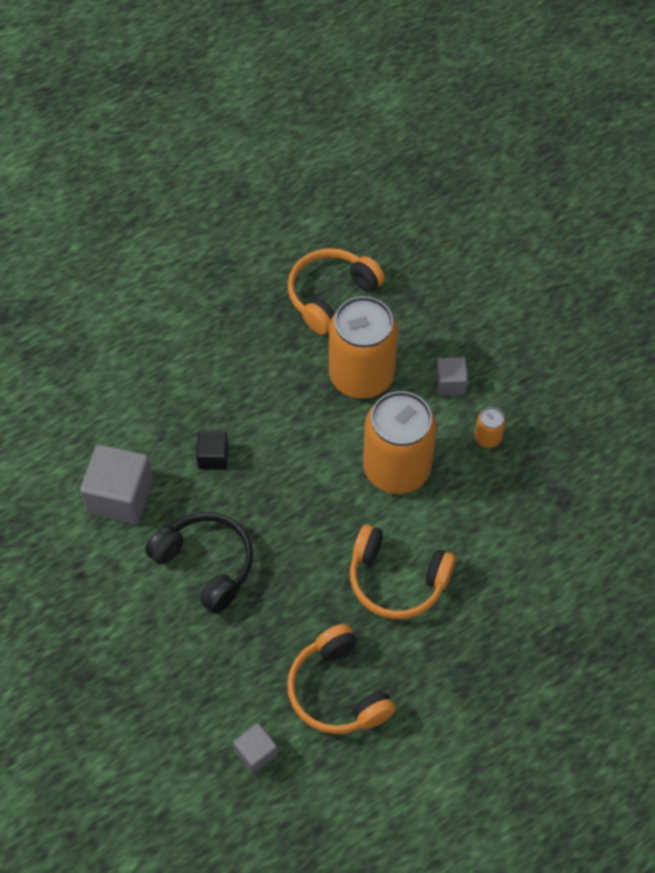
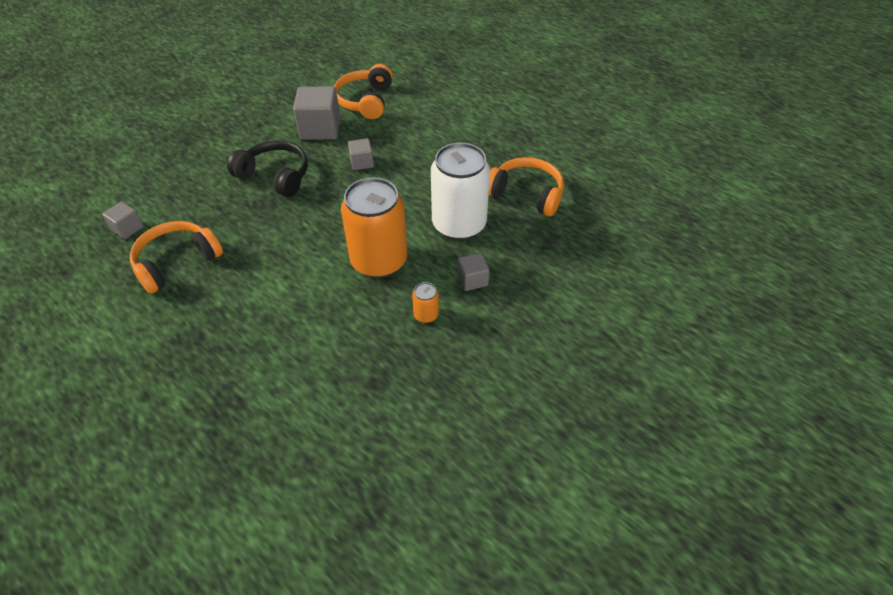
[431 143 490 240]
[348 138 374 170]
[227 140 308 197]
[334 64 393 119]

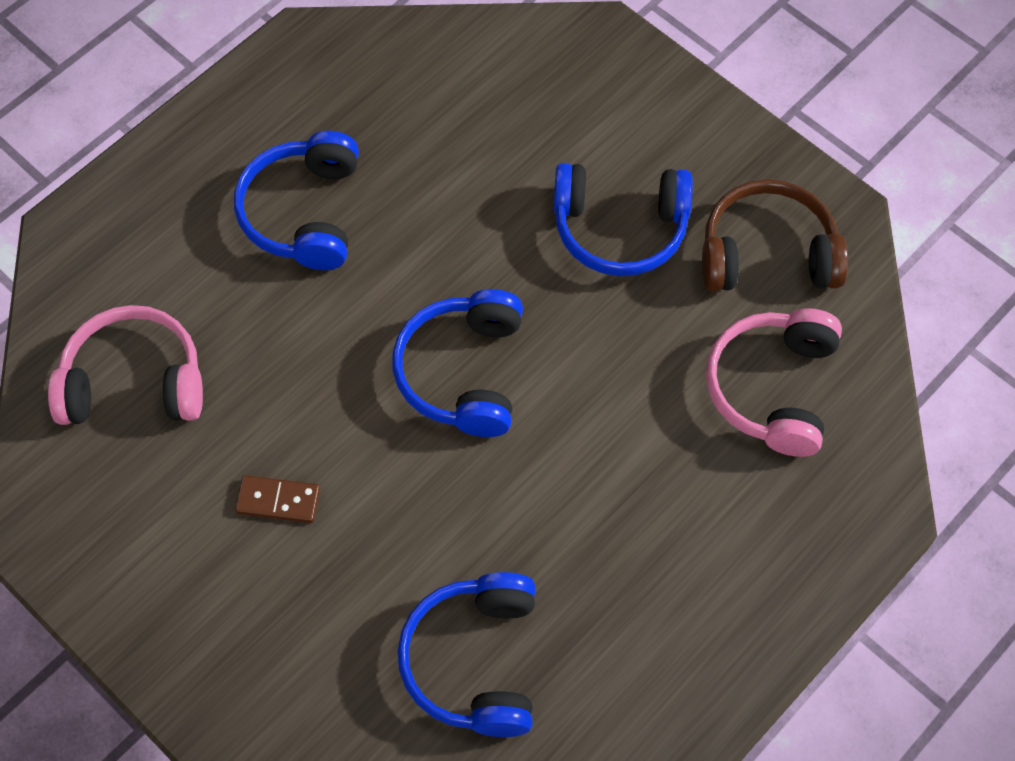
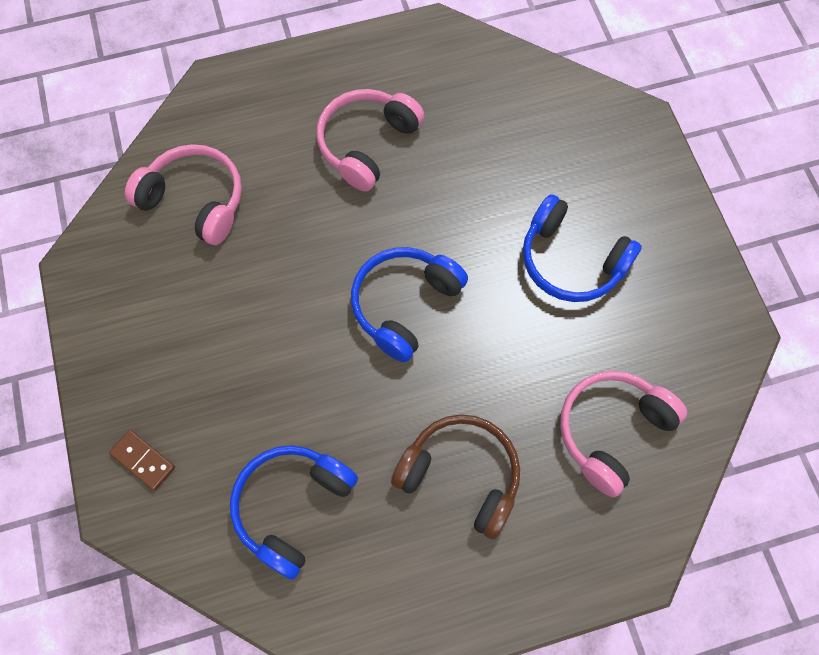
[316 89 425 192]
[391 414 520 540]
[109 430 175 491]

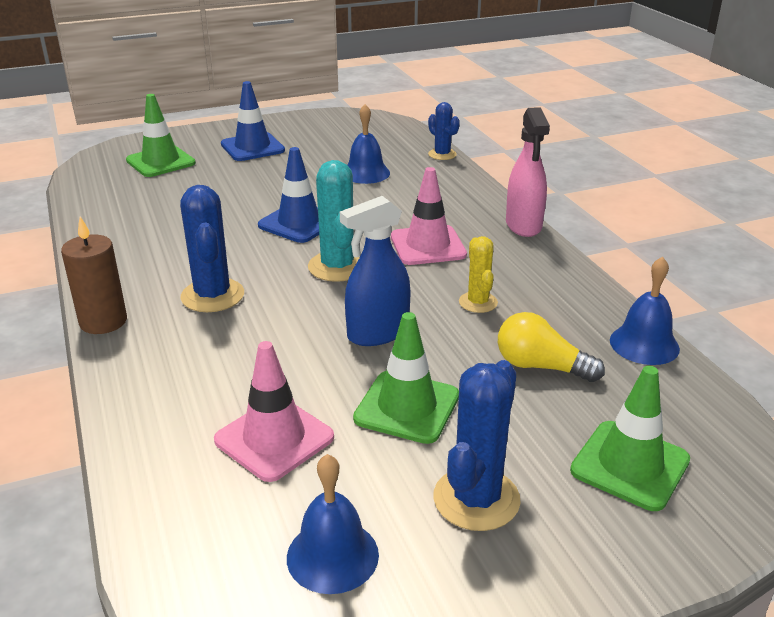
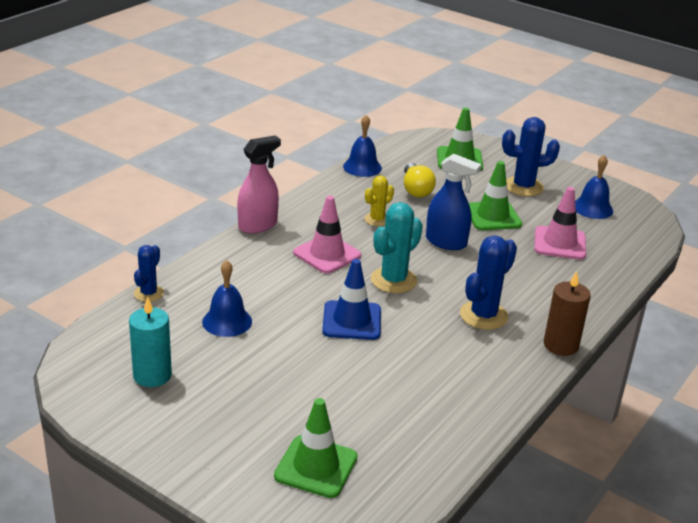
[221 81 285 161] (first image)
[129 297 172 387]

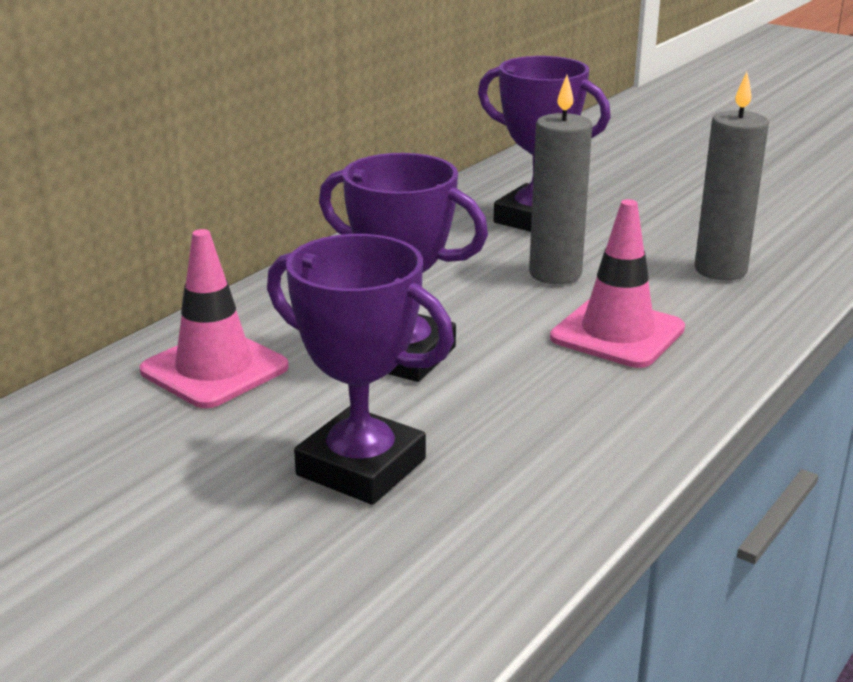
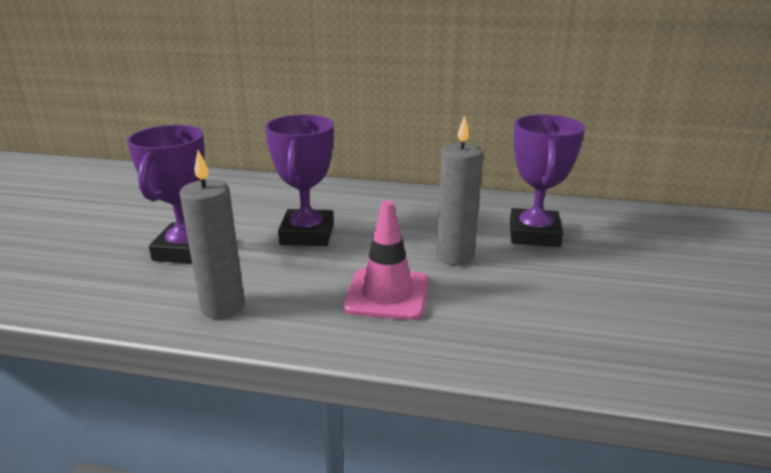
[179 150 245 319]
[140 229 289 408] (first image)

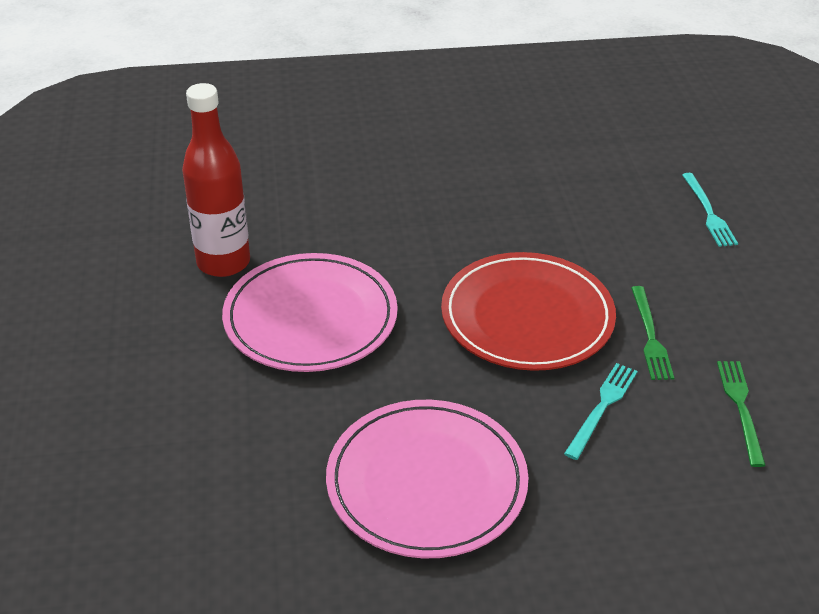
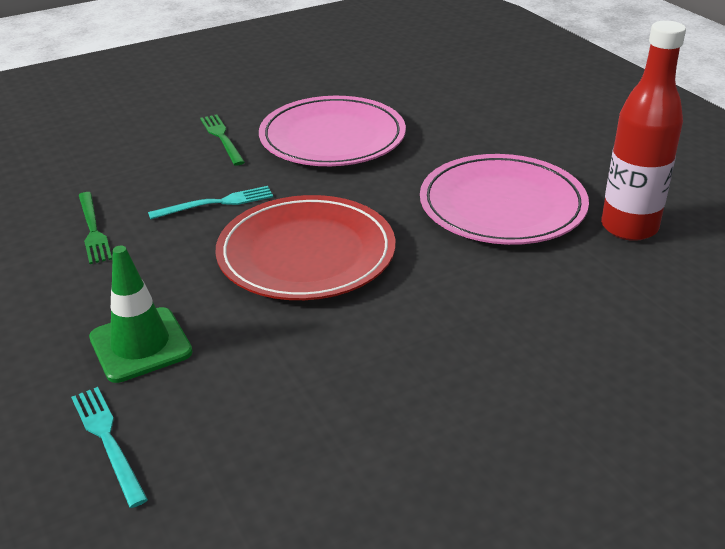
[200 114 245 165]
[148 186 273 220]
[89 246 193 383]

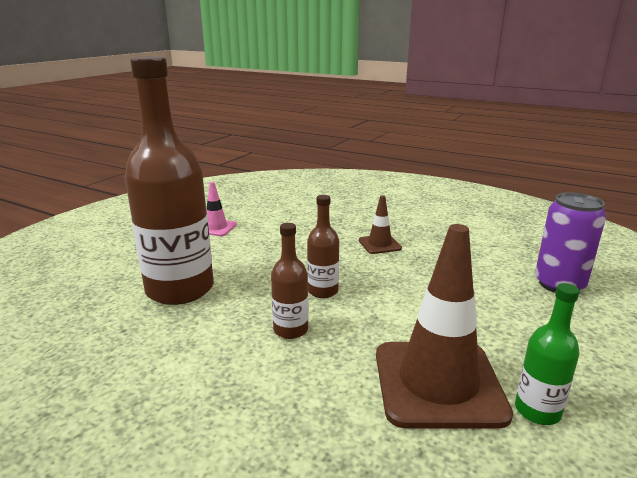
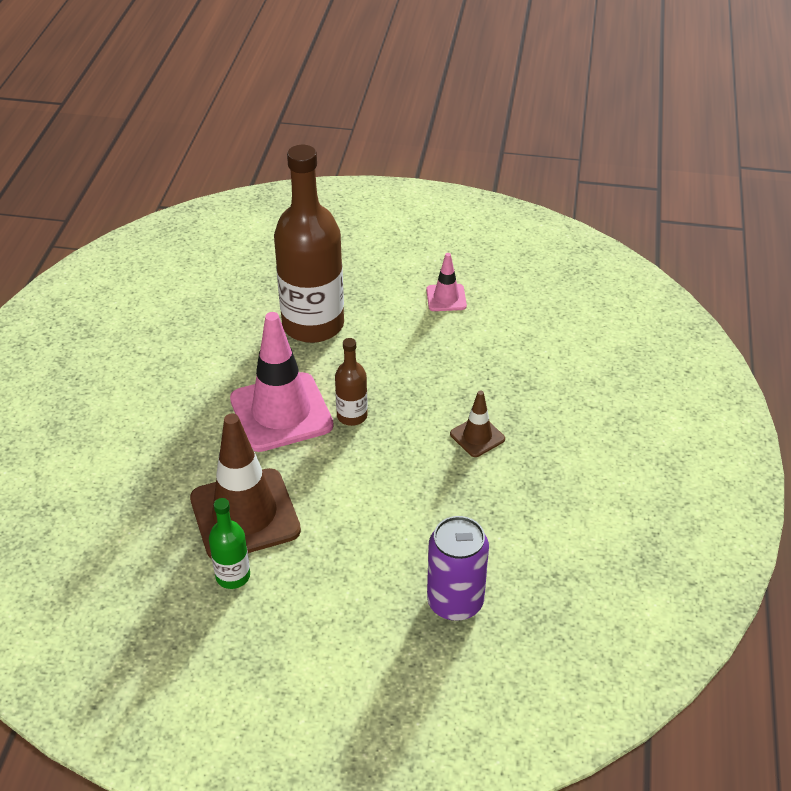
[230 312 334 452]

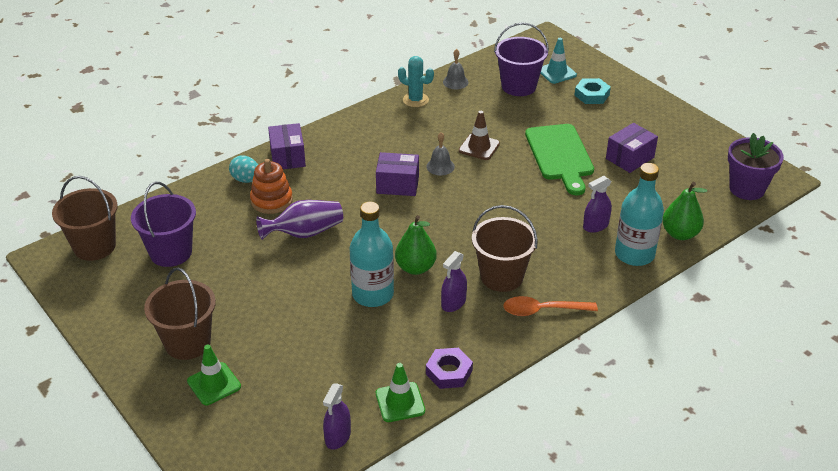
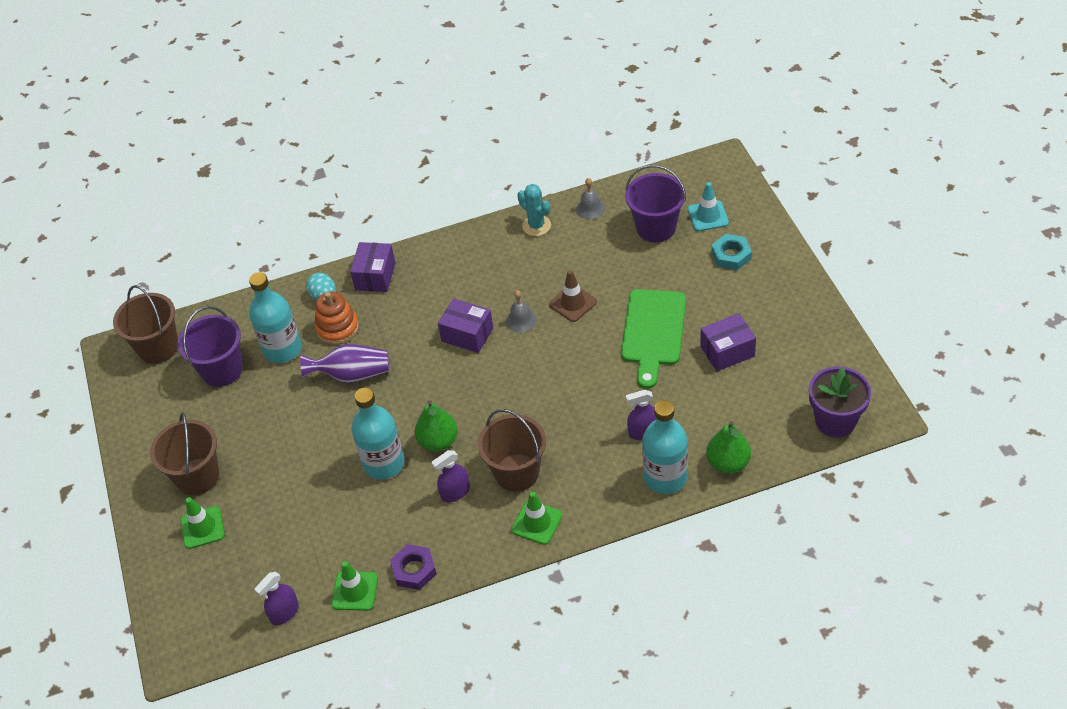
[512 492 563 545]
[249 272 302 363]

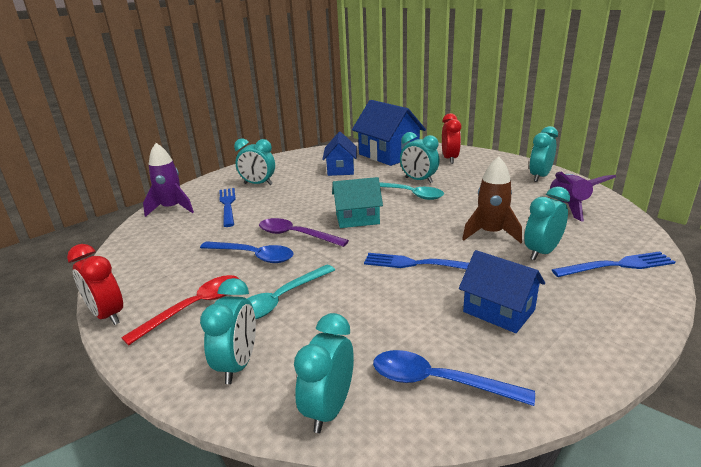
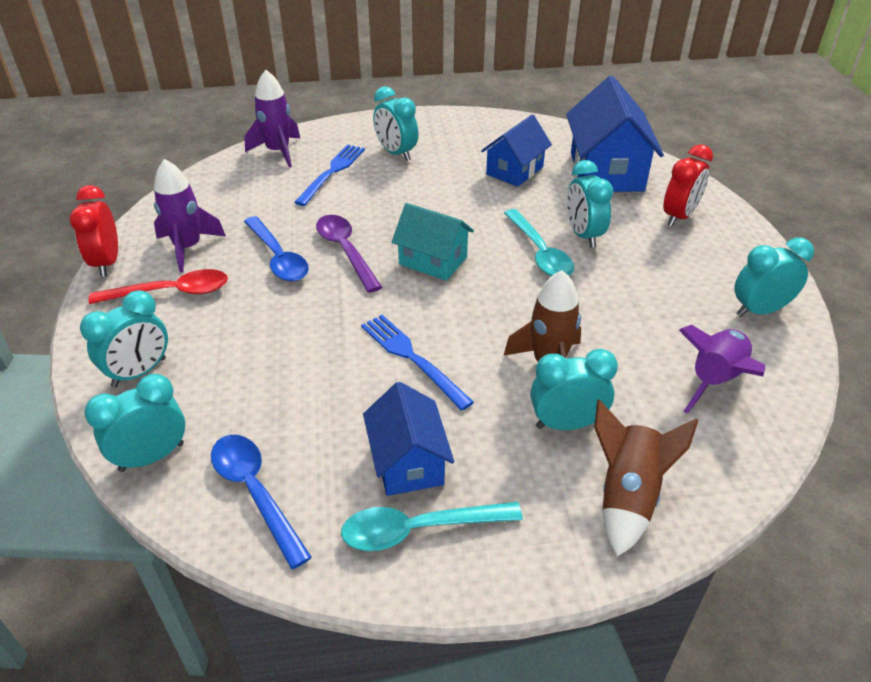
[594 399 699 557]
[341 502 523 551]
[154 159 226 273]

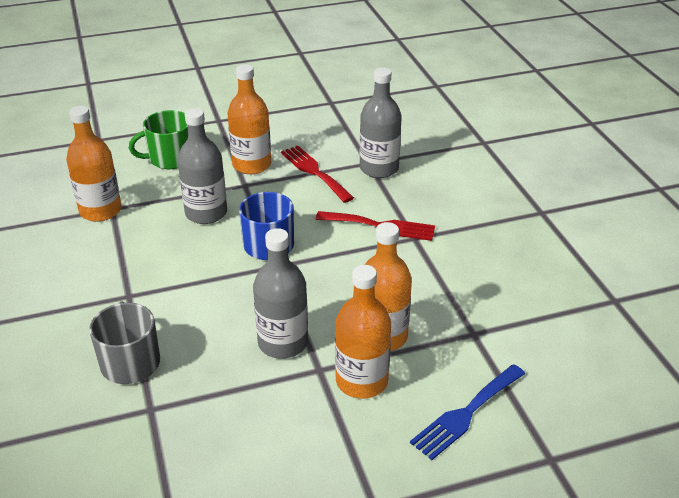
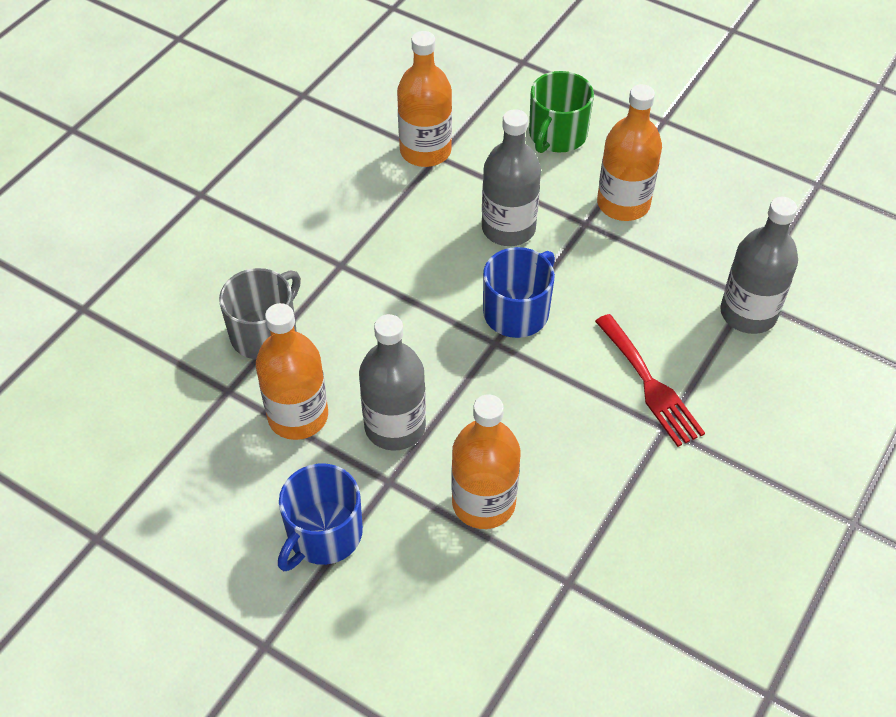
[529 71 594 153]
[281 146 354 203] (first image)
[256 303 328 440]
[410 364 525 460] (first image)
[278 463 363 571]

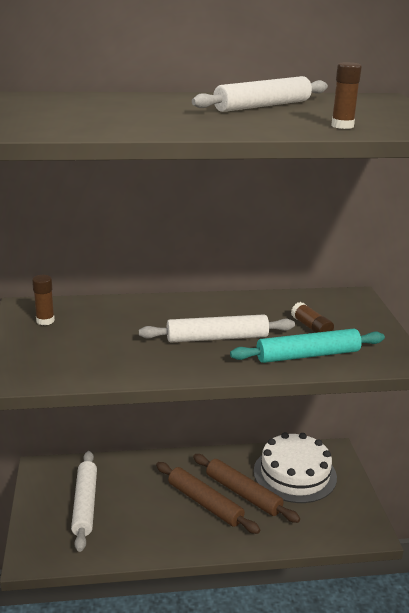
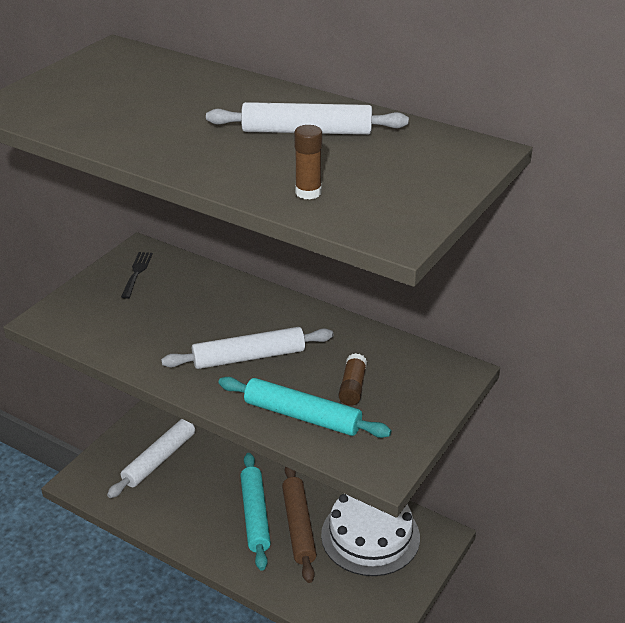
[121 252 153 299]
[161 327 333 369]
[240 453 271 571]

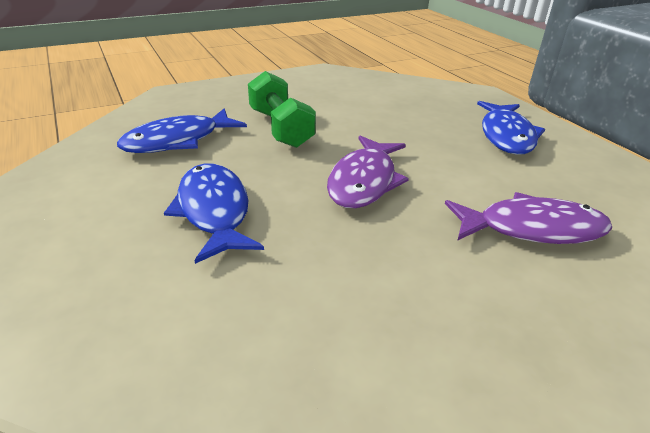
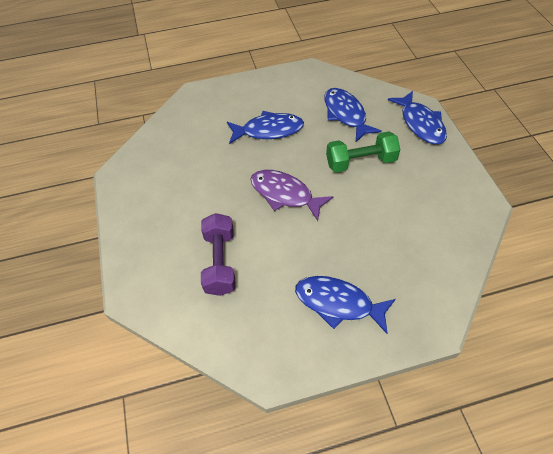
[201 213 236 296]
[388 91 447 144]

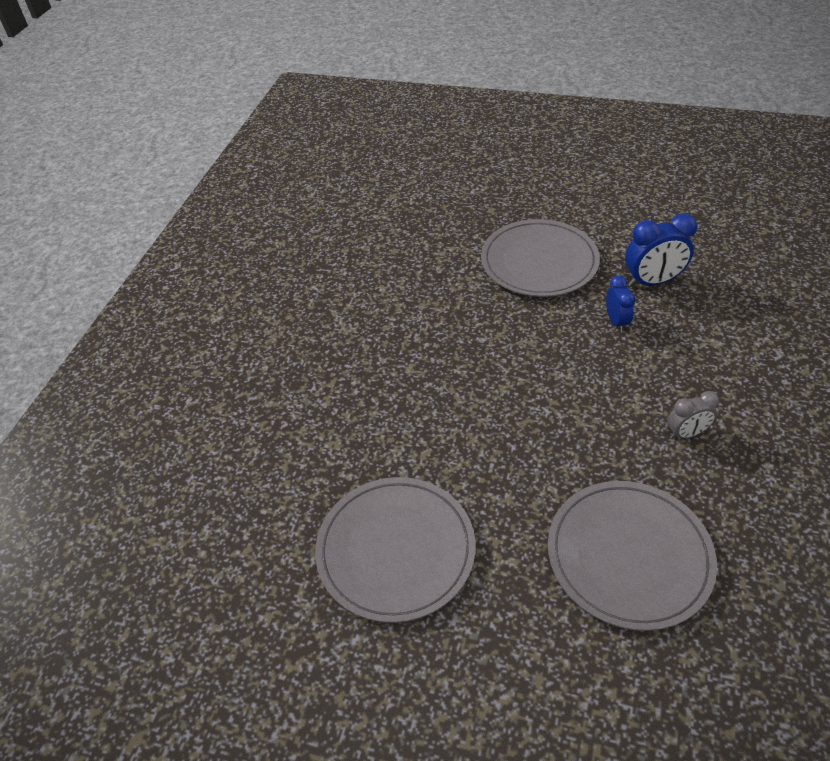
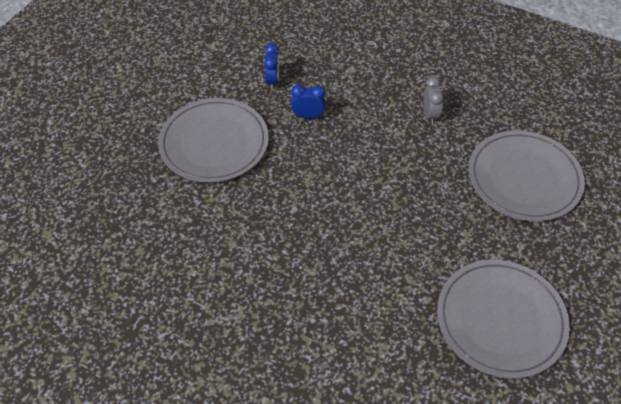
[264 43 279 90]

